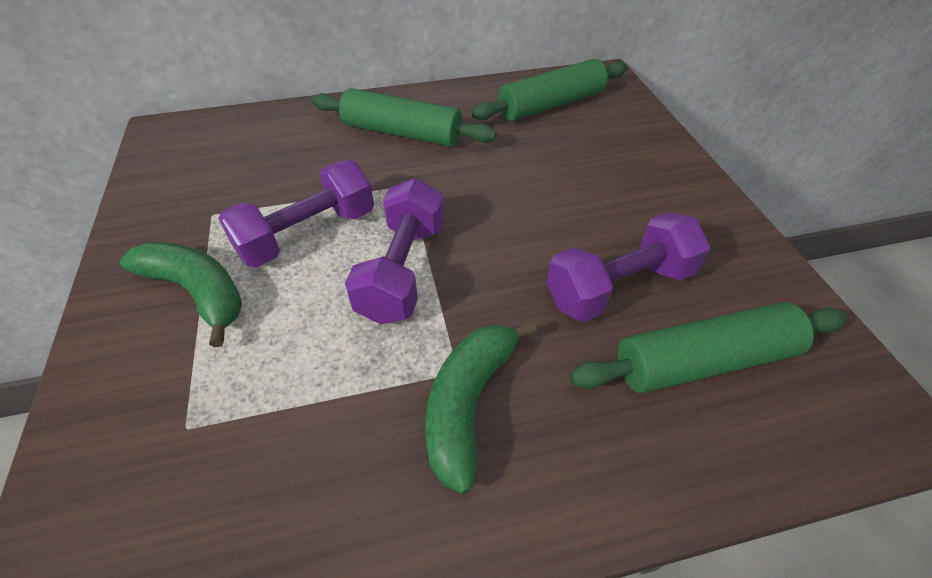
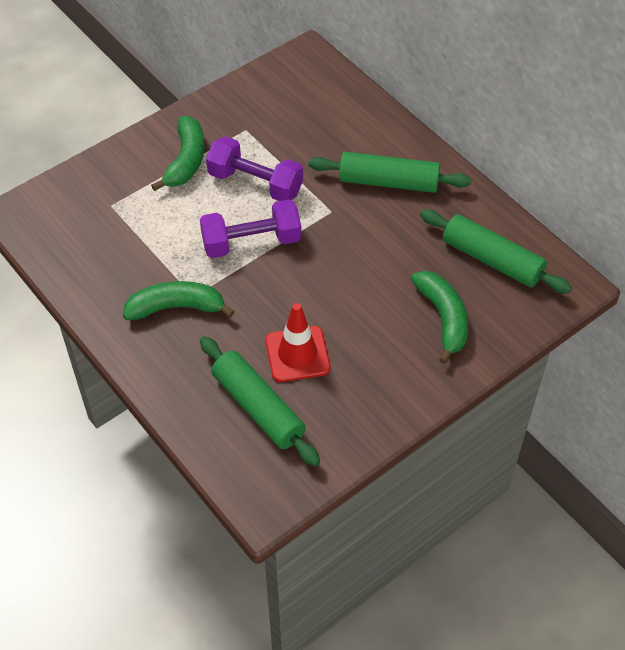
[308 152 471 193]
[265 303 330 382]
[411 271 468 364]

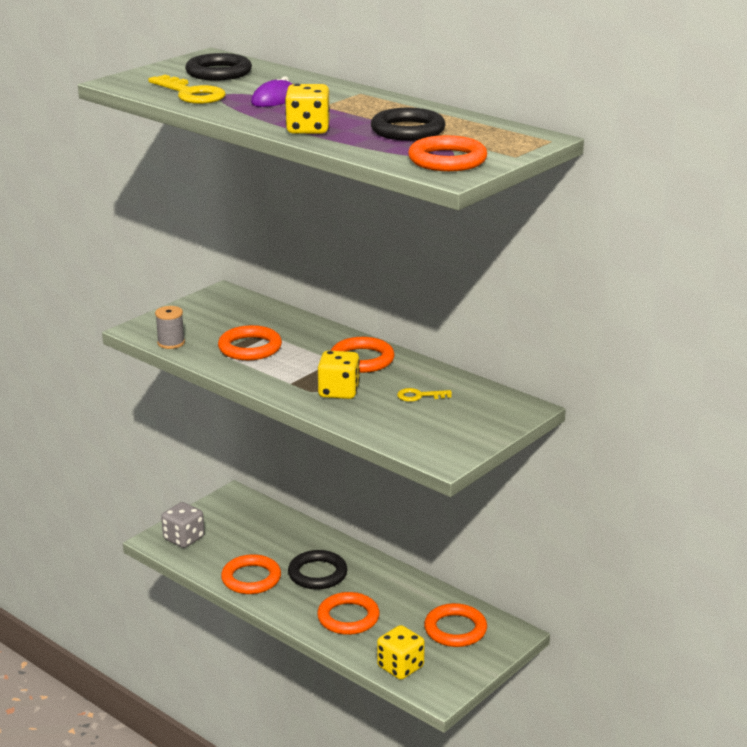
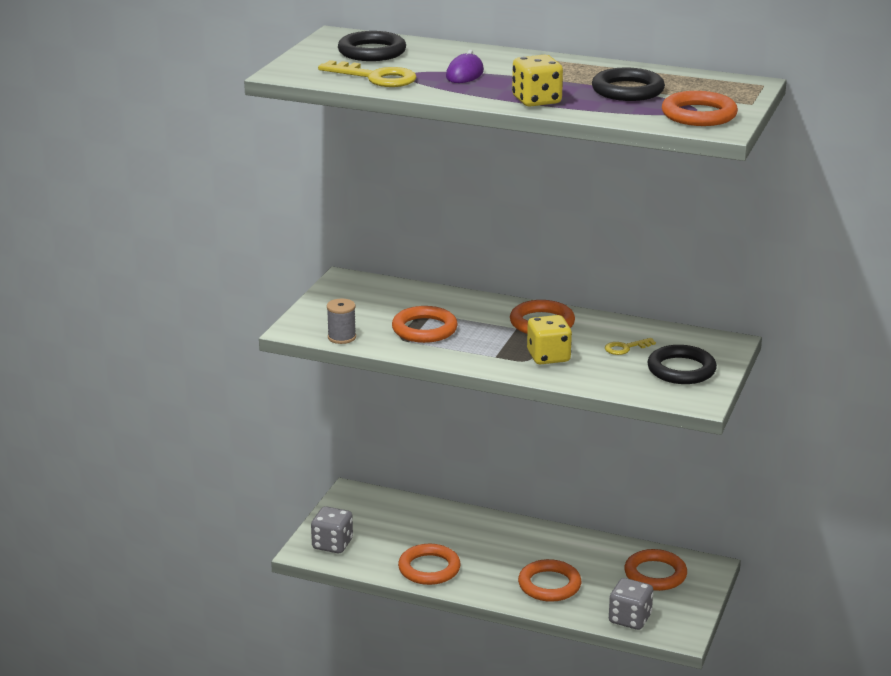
[647 345 717 384]
[609 578 653 630]

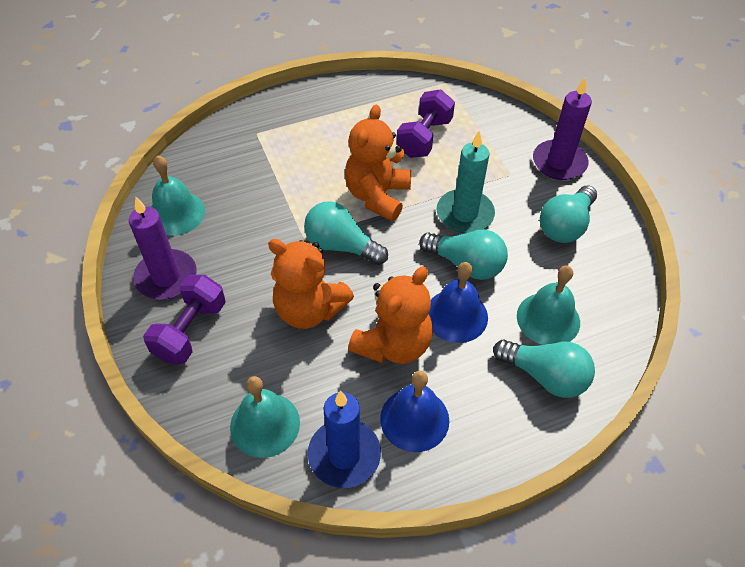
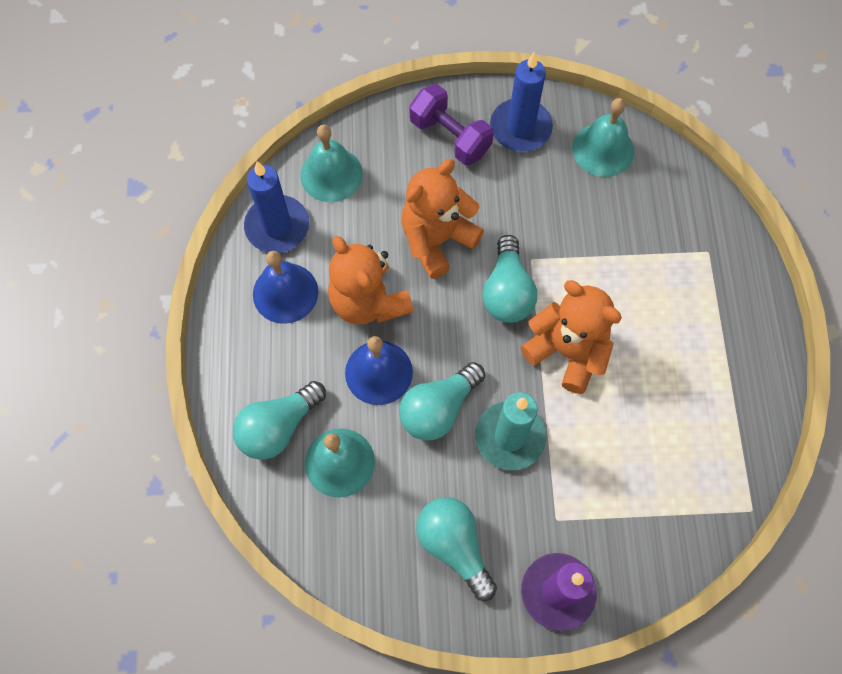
[397 89 455 158] (first image)
[490 52 553 152]
[482 235 537 323]

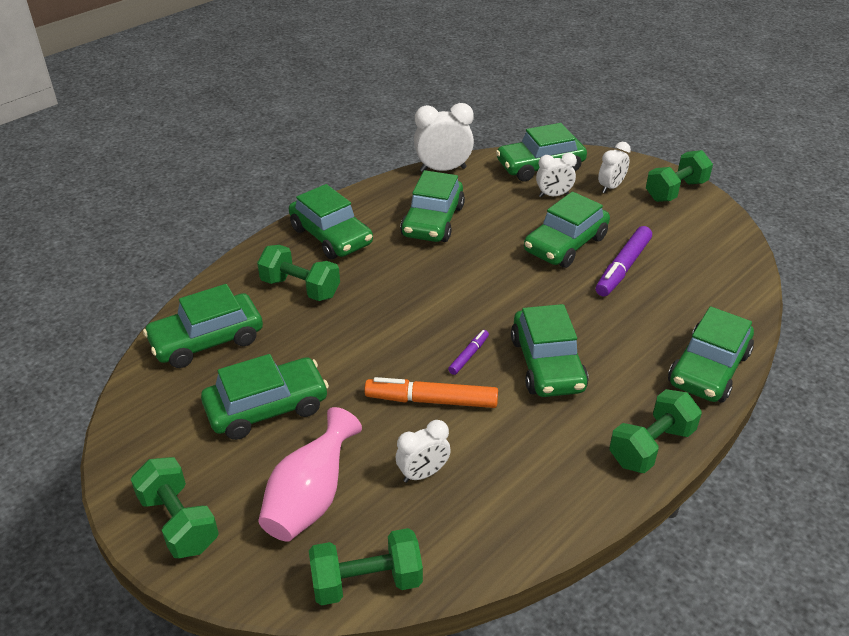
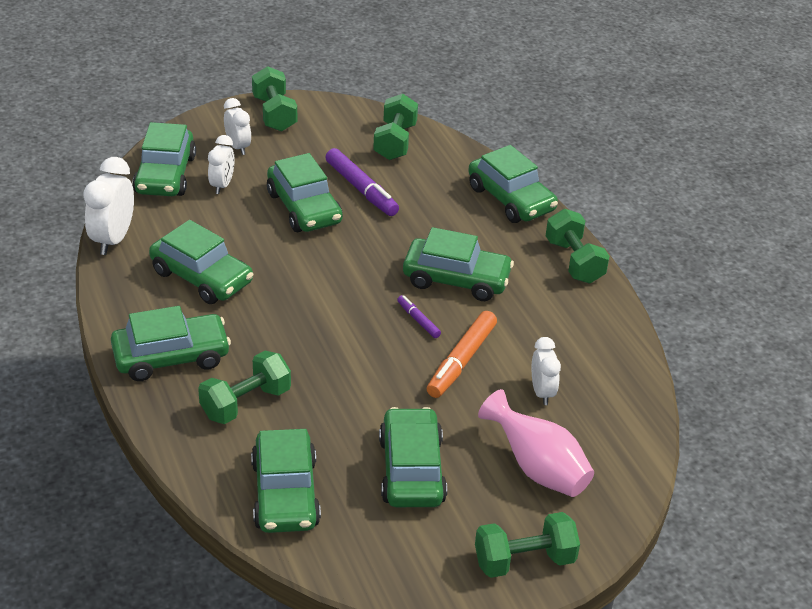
[373 94 418 160]

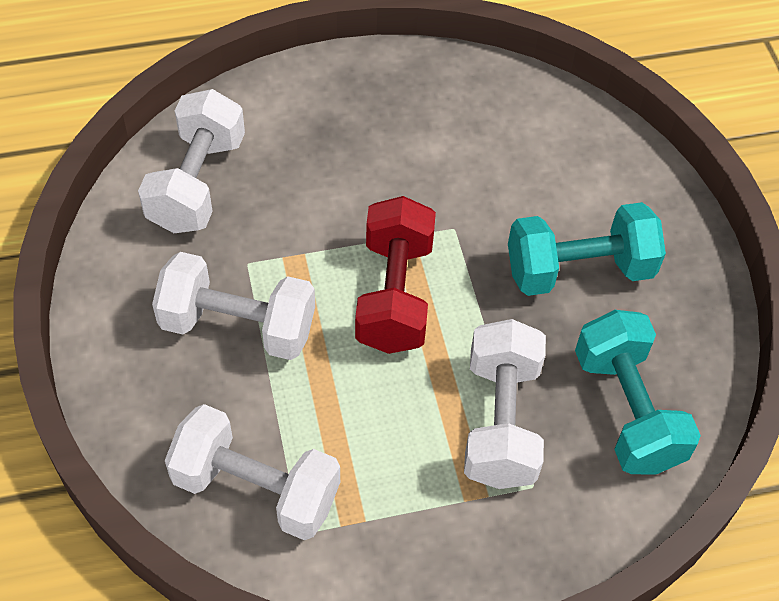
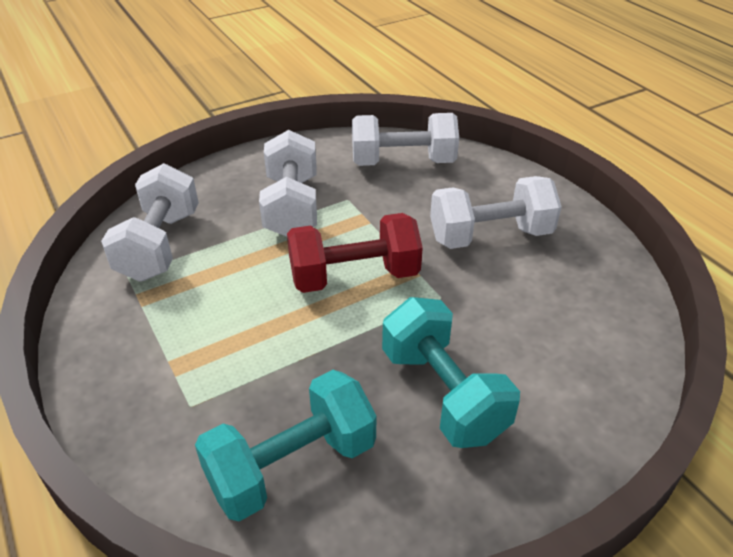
[430 176 562 249]

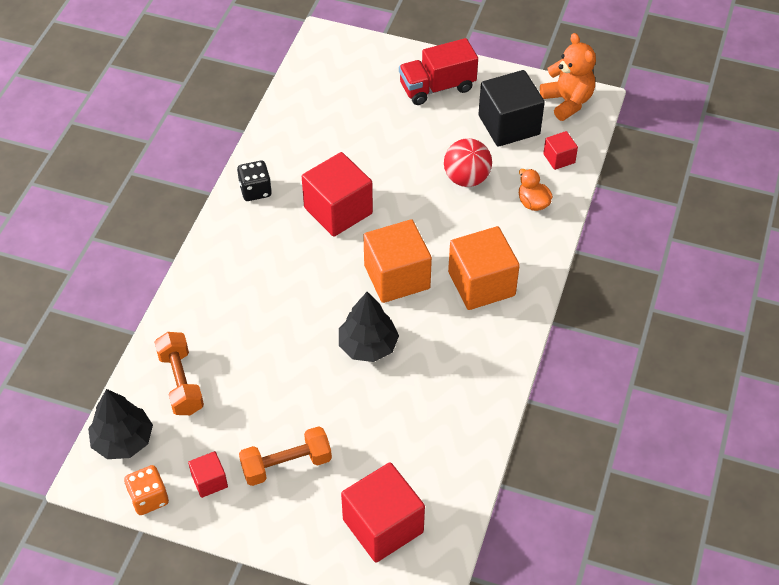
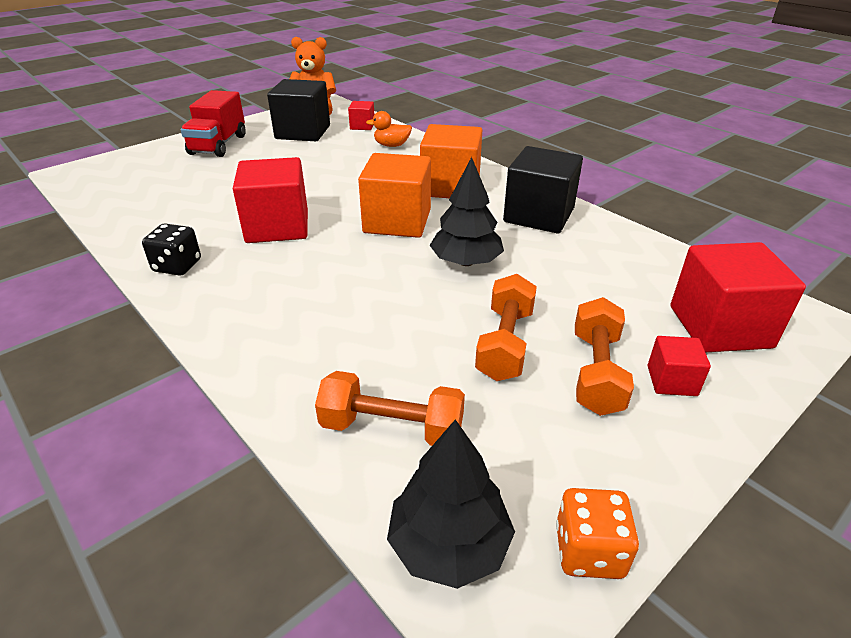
[444 138 492 187] (first image)
[647 336 711 396]
[503 146 583 233]
[475 274 537 381]

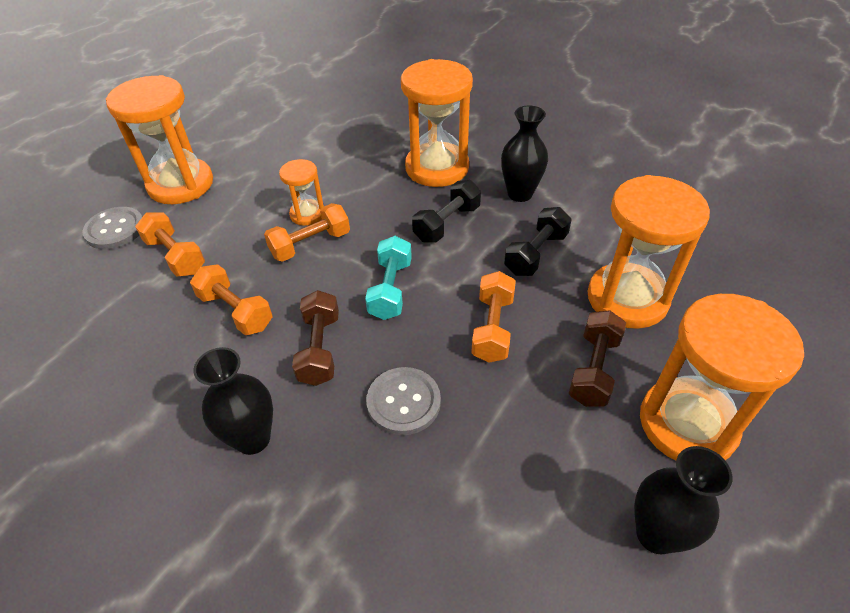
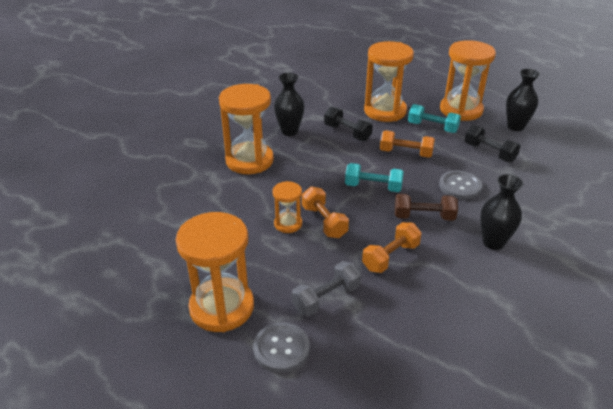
[464 125 520 163]
[292 261 361 316]
[408 104 461 133]

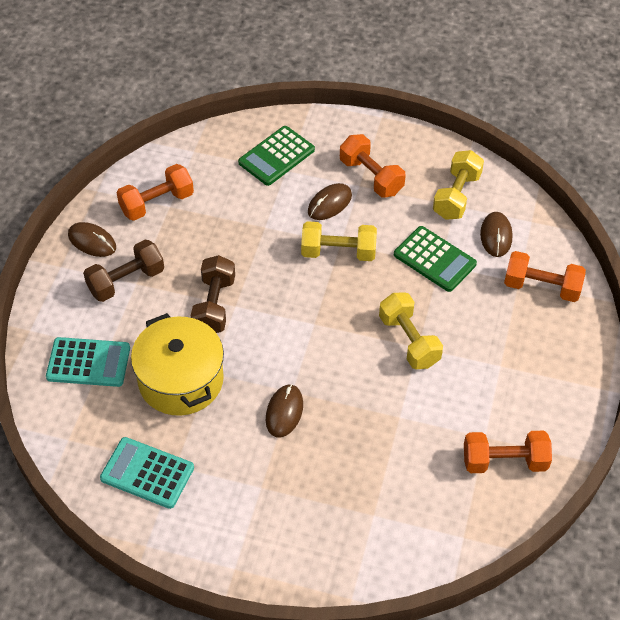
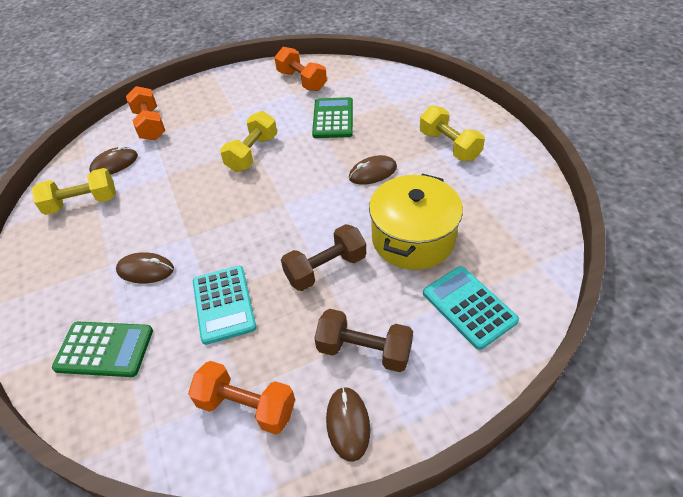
[340 134 406 197] (first image)
[420 106 485 161]
[312 97 353 138]
[193 266 256 345]

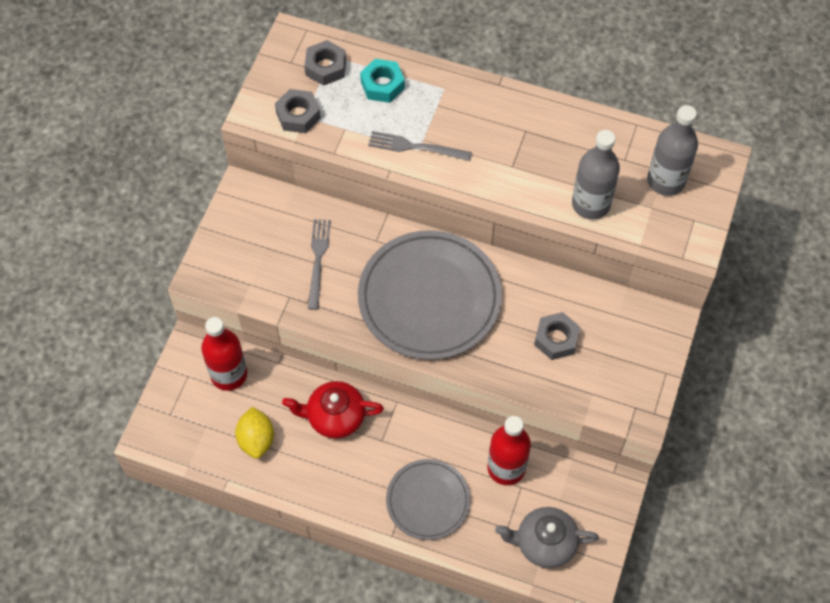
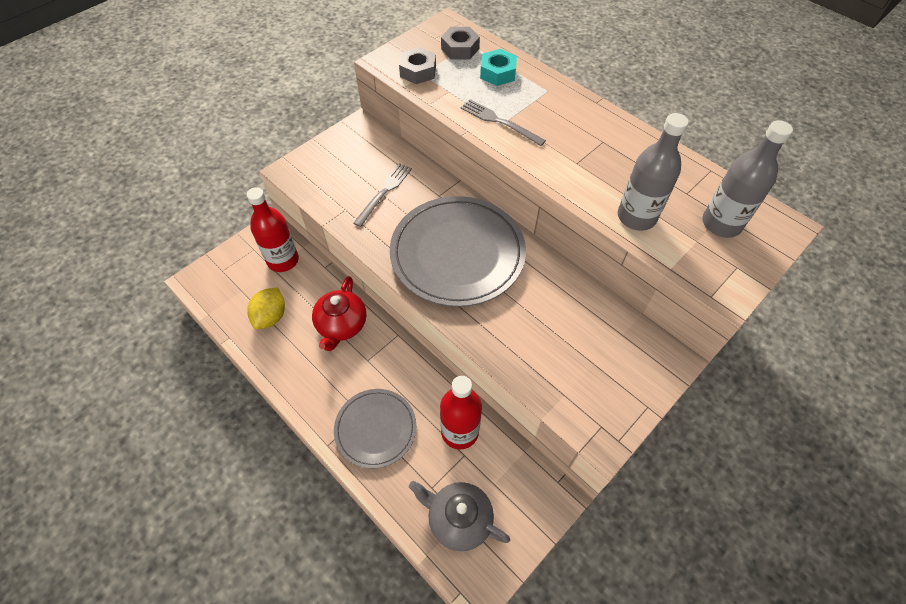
[534 312 580 360] (first image)
[312 276 366 351]

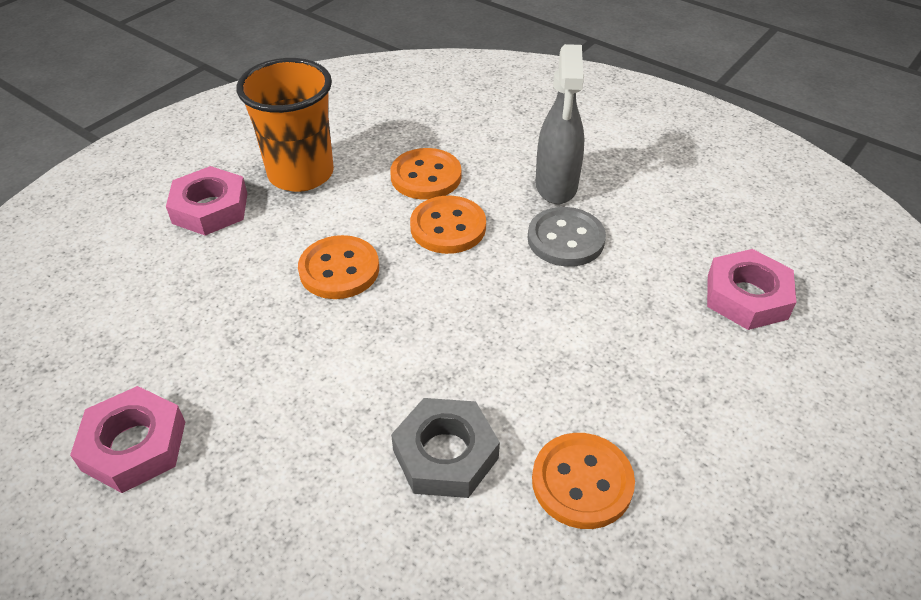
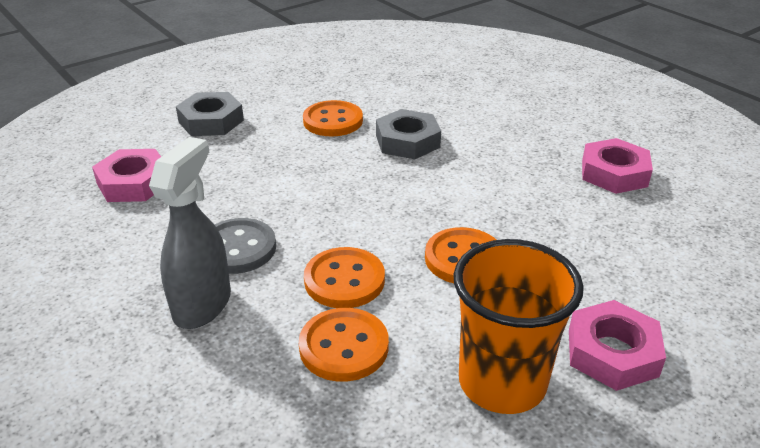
[176 92 244 136]

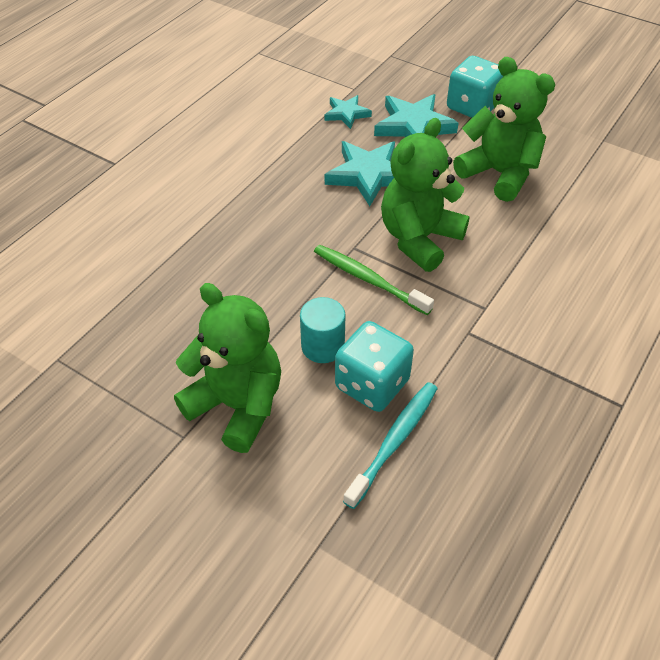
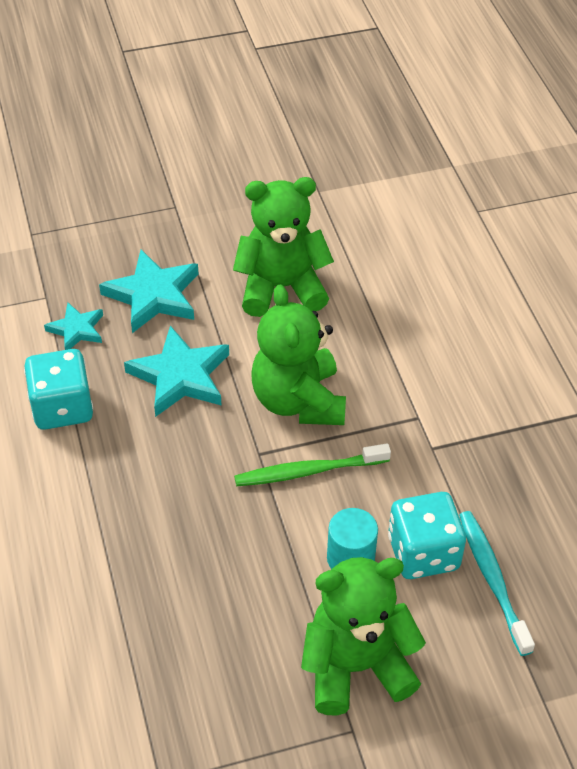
[24 349 93 430]

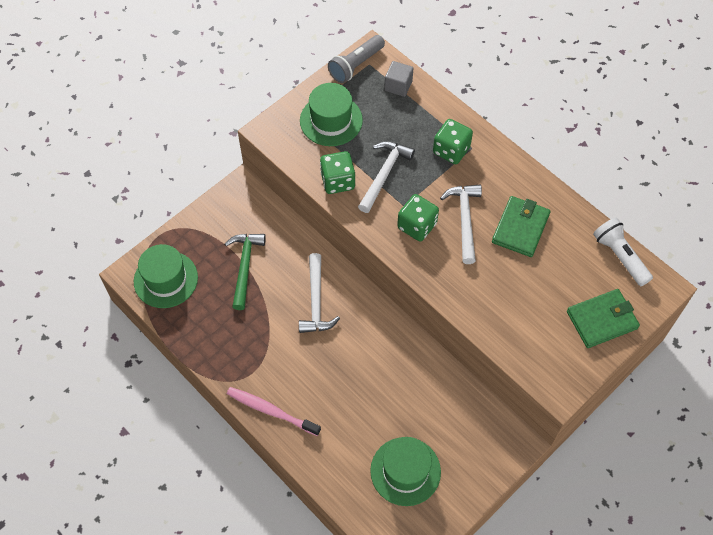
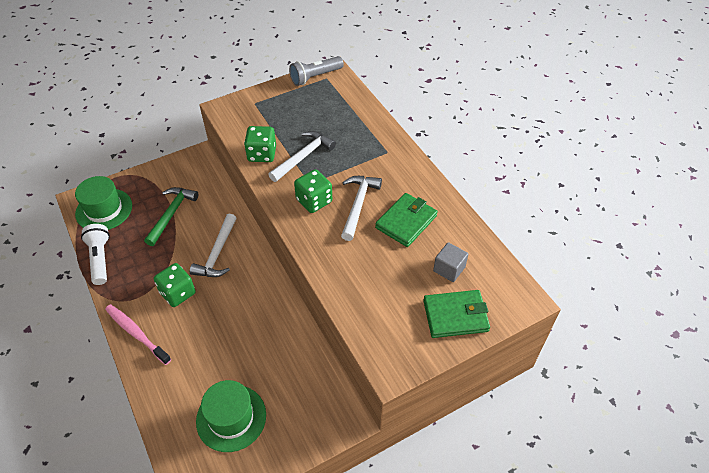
[433 242 468 282]
[300 83 363 146] (first image)
[154 263 196 307]
[81 224 110 285]

